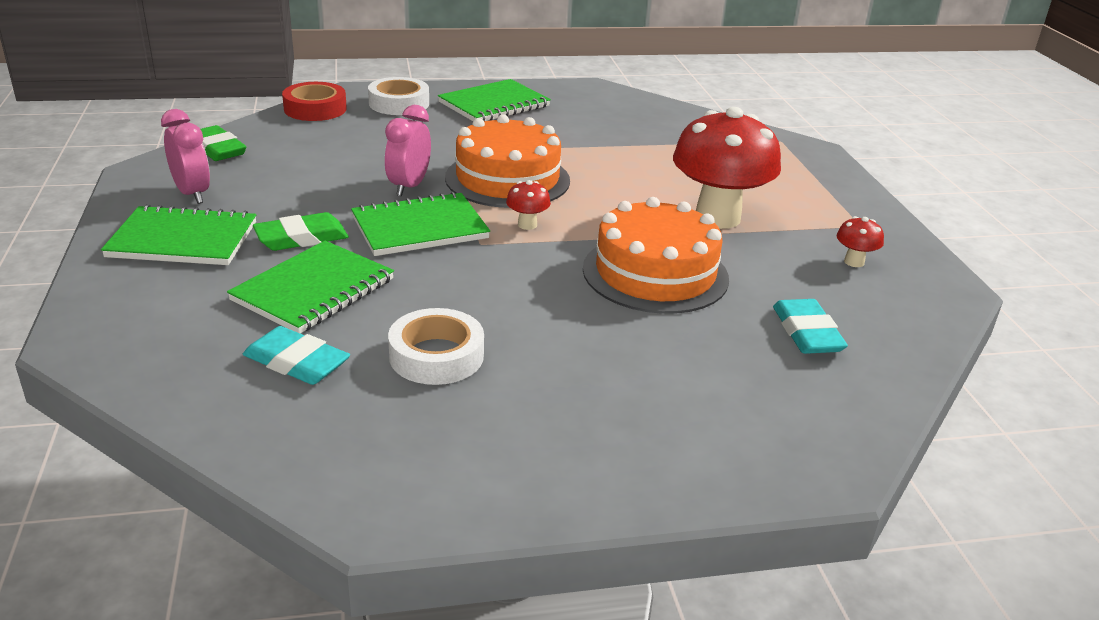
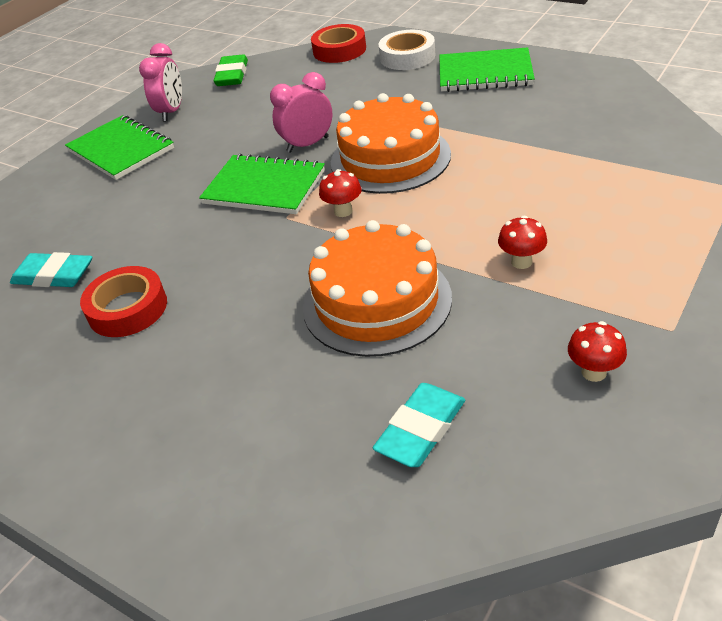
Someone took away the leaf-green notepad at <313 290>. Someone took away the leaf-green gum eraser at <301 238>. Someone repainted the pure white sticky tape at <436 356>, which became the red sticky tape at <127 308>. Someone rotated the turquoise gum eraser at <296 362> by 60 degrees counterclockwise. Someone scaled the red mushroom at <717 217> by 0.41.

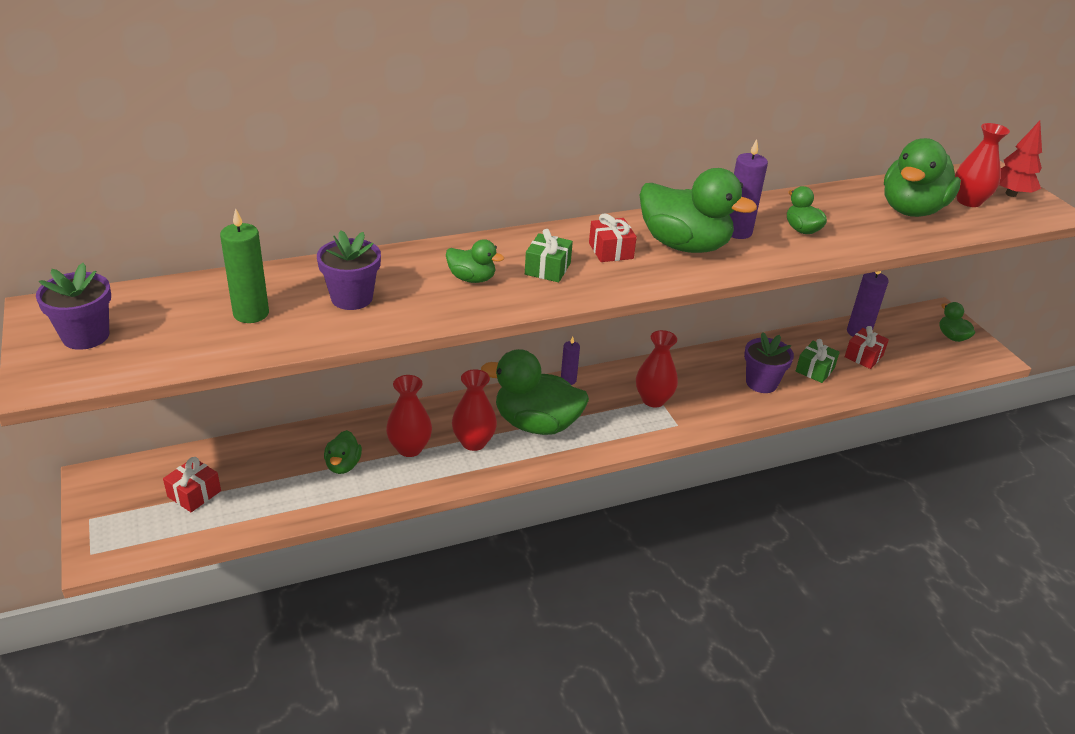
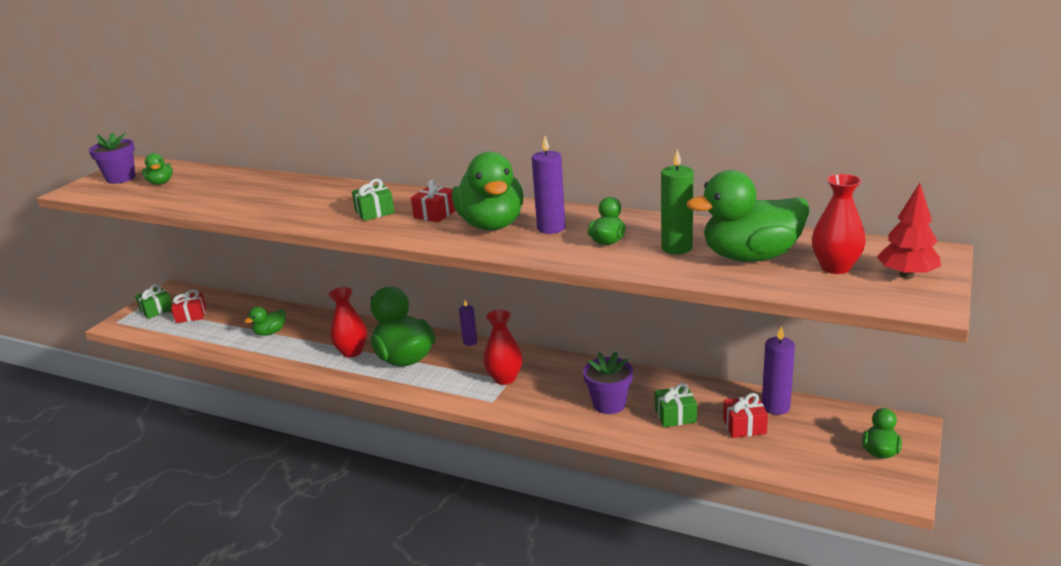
Someone took away the royal purple plant pot at <352 298>. Someone took away the red flower vase at <409 448>. Someone put down the leaf-green wrapped gift at <156 310>. Someone carried the leaf-green candle from <251 313> to <677 248>. Someone carried the leaf-green toy duck from <472 279> to <160 183>.

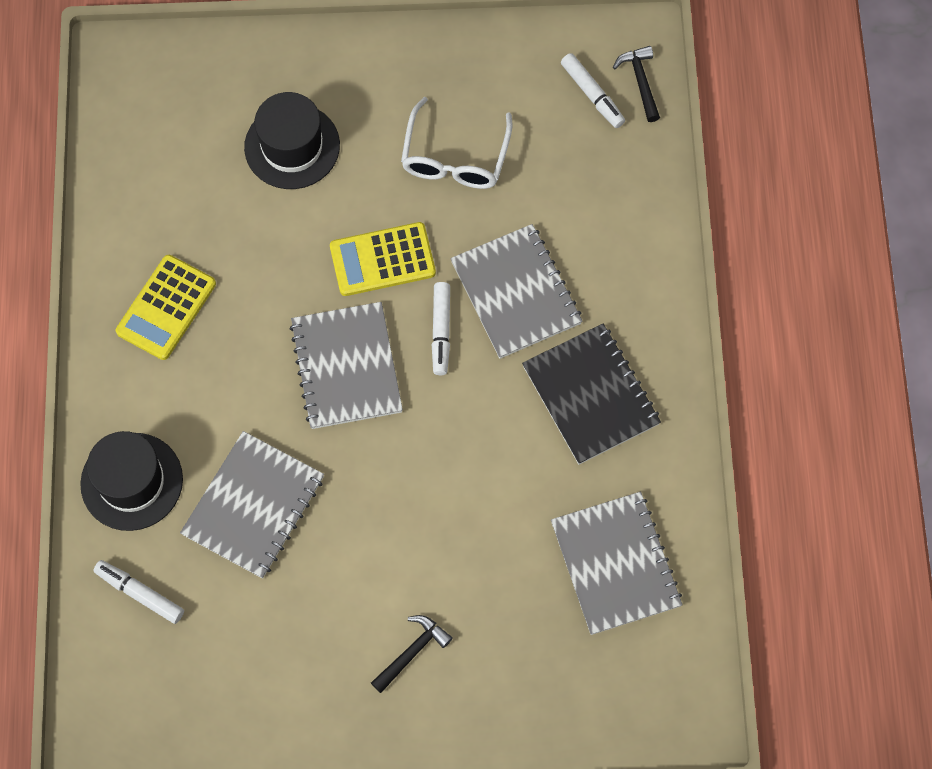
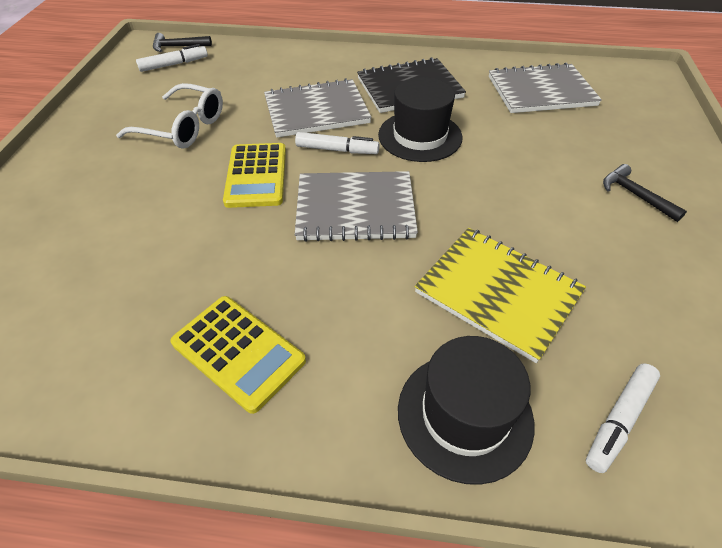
Someone carried the jet-black hat from <292 146> to <420 136>. Someone repainted the ash-grey notepad at <253 506>, which became the golden notepad at <498 293>.

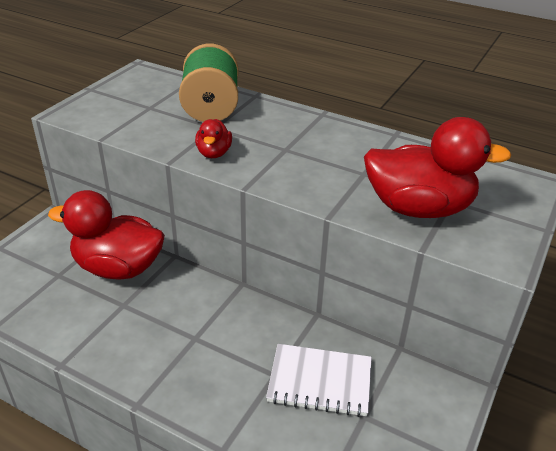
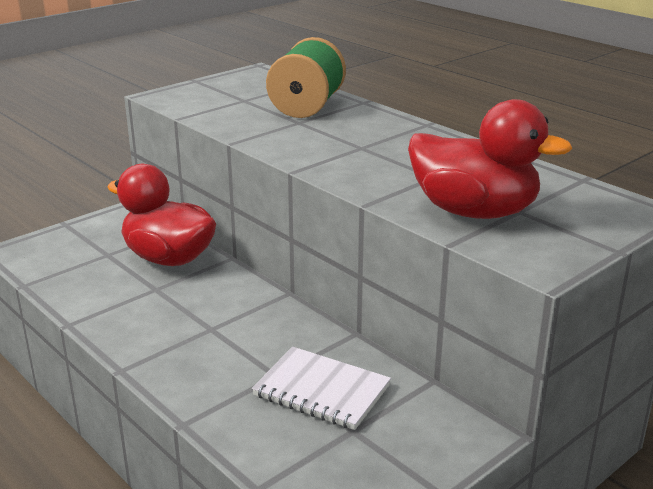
Someone took away the red toy duck at <214 153>.

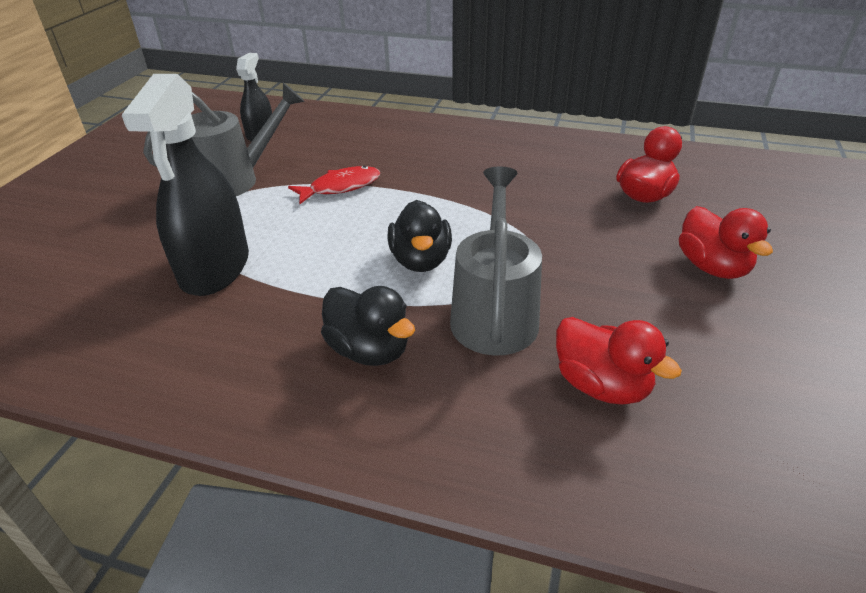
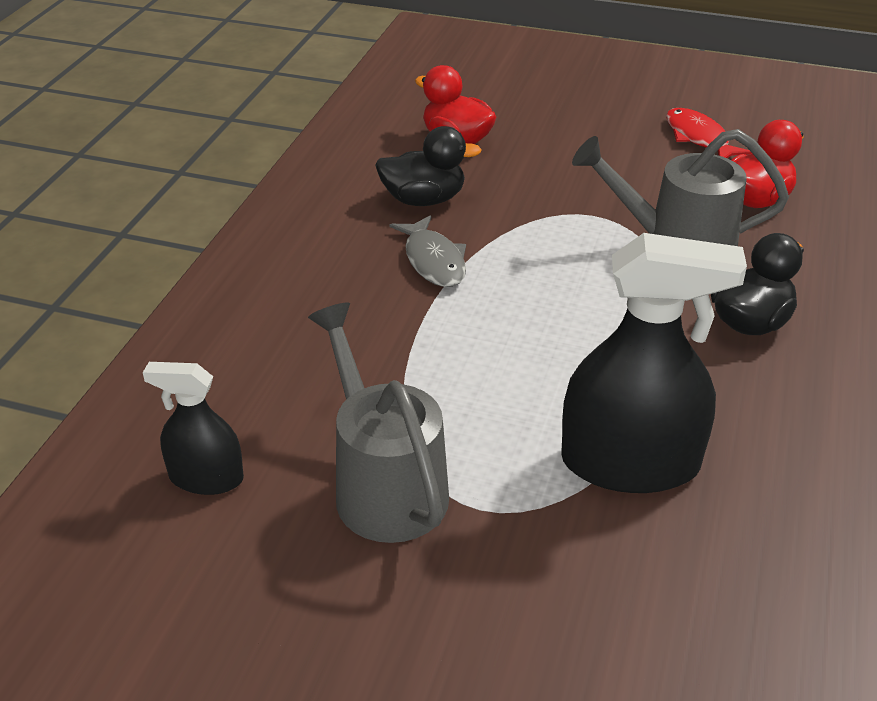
Someone took away the red toy duck at <712 267>. Someone put down the ash-grey fish figure at <433 261>. Someone carried the red fish figure from <341 187> to <698 138>. Someone carried the jet-black toy duck from <420 260> to <424 200>.

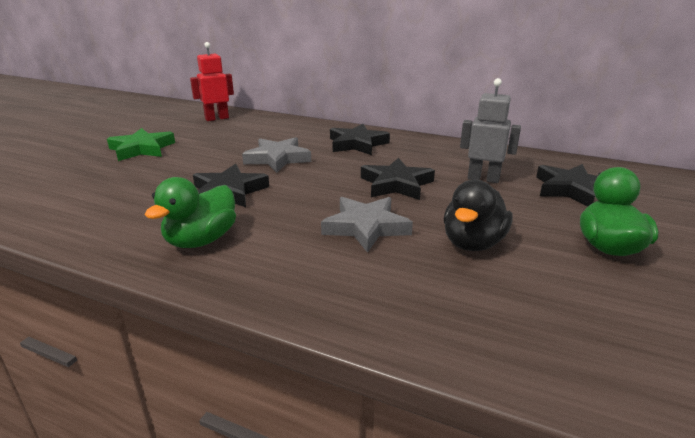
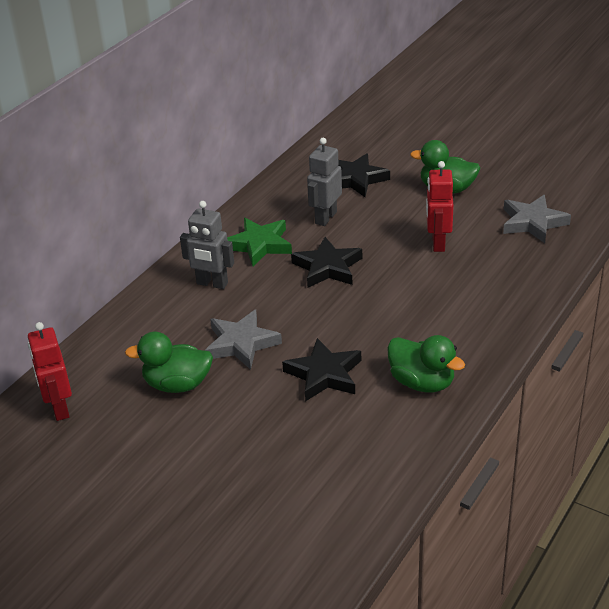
Someone put down the leaf-green toy duck at <177 384>. Someone carried the leaf-green five-pointed star from <142 149> to <259 245>. Someone carried the ash-grey five-pointed star from <366 227> to <533 222>. Someone swapped the jet-black five-pointed star at <357 144> for the ash-grey robot figure at <212 284>. Someone swapped the jet-black toy duck at <473 243> for the red robot figure at <437 243>.

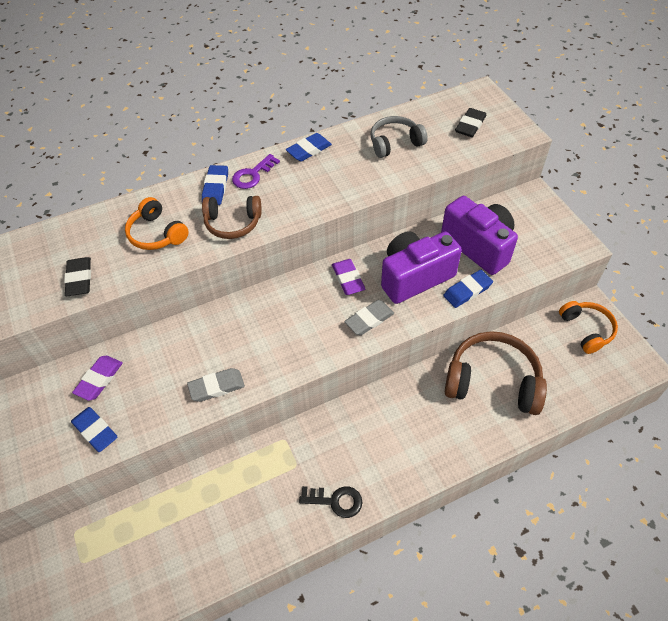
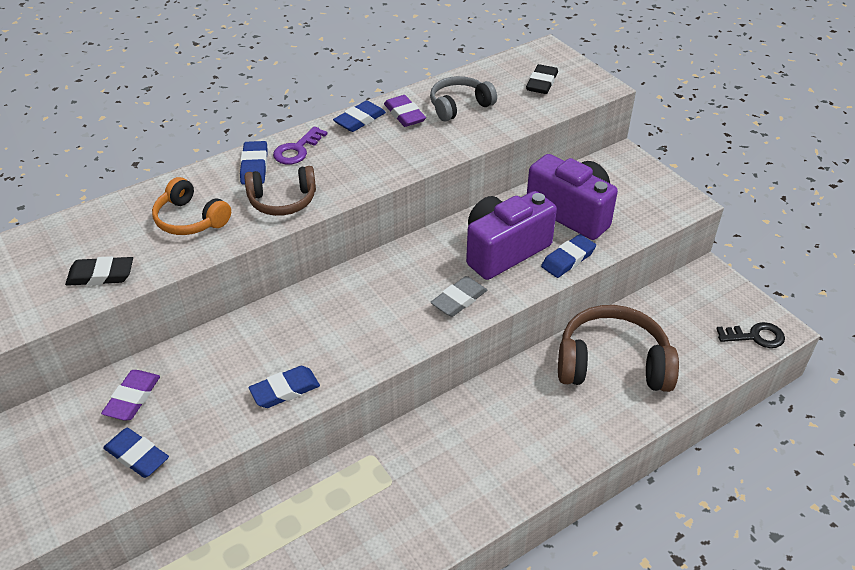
Someone took away the orange over-ear headphones at <586 330>. Someone carried the jet-black key from <335 501> to <755 336>. Someone carried the royal purple gum eraser from <348 279> to <404 114>. Someone repainted the ash-grey gum eraser at <216 387>, which became the cobalt gum eraser at <285 390>. Someone rotated the jet-black gum eraser at <79 279> by 75 degrees counterclockwise.

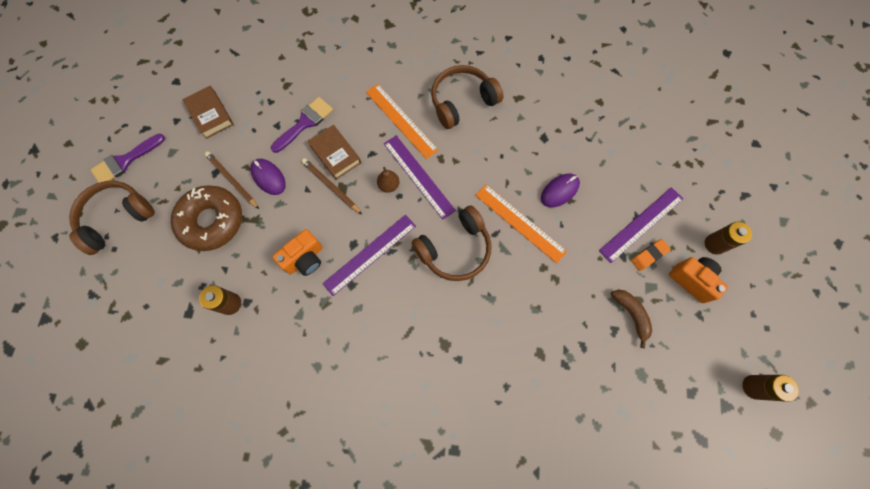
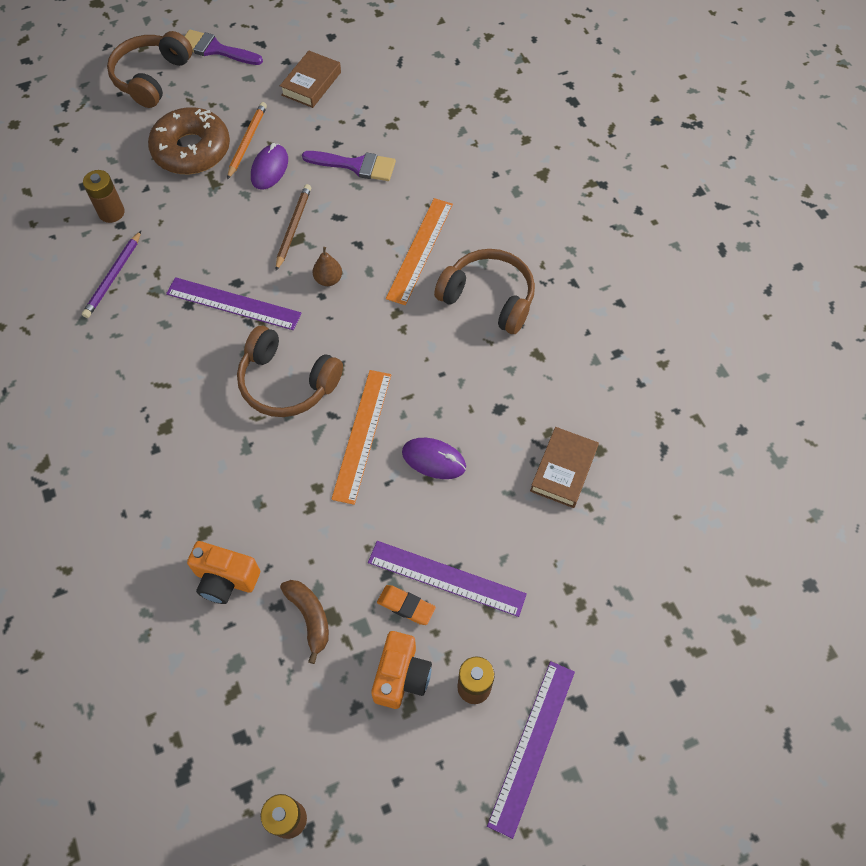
Someone put down the royal purple lead pencil at <113 276>. Someone carried the orange photo camera from <305 259> to <226 579>. Someone carried the dark brown hardback from <335 154> to <563 470>. Someone carried the royal purple straightedge from <418 176> to <532 746>. Someone repainted the dark brown lead pencil at <232 180>, which became the orange lead pencil at <247 142>. Someone rotated the dark brown over-ear headphones at <117 218> by 90 degrees counterclockwise. Someone rotated the dark brown banana at <631 314> by 60 degrees counterclockwise.

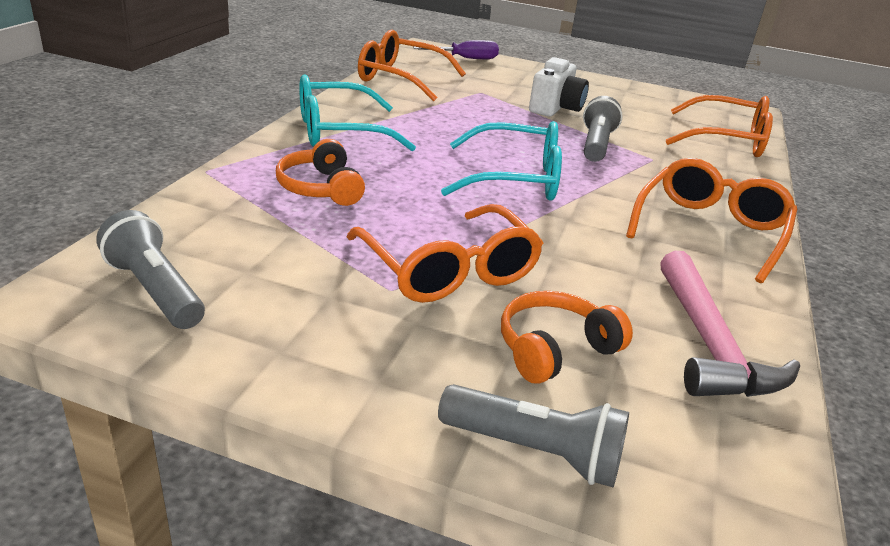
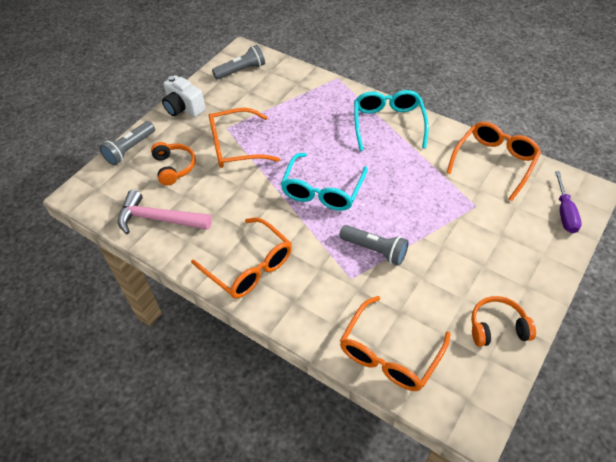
Someone carried the orange over-ear headphones from <321 188> to <497 327>. Someone carried the pure white photo camera from <555 108> to <184 108>.

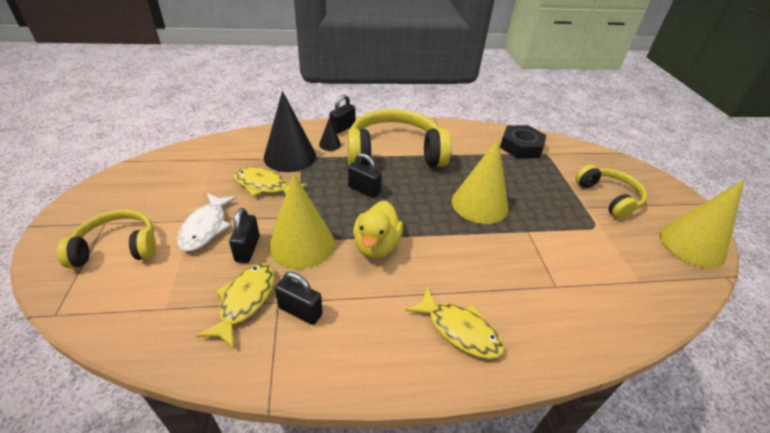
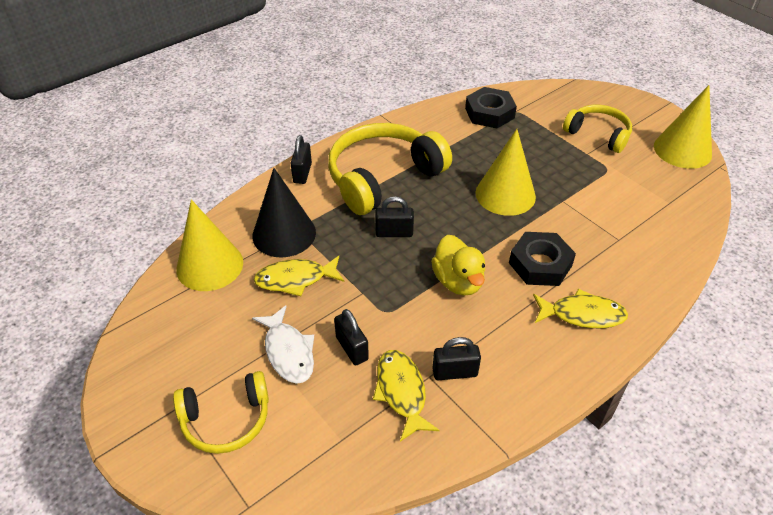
Someone took away the jet-black cone at <330 144>. Someone put down the jet-black hexagon nut at <540 264>. Someone carried the golden cone from <301 244> to <210 265>. Someone rotated the golden over-ear headphones at <117 248> by 150 degrees counterclockwise.

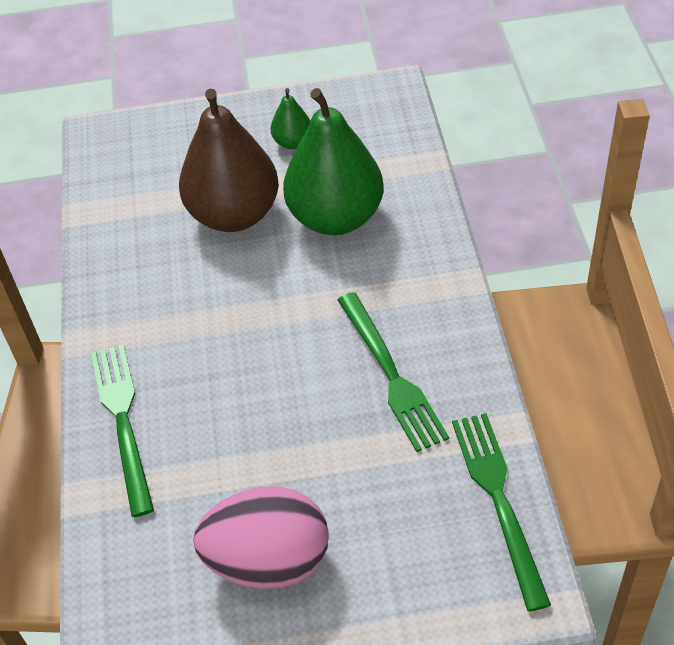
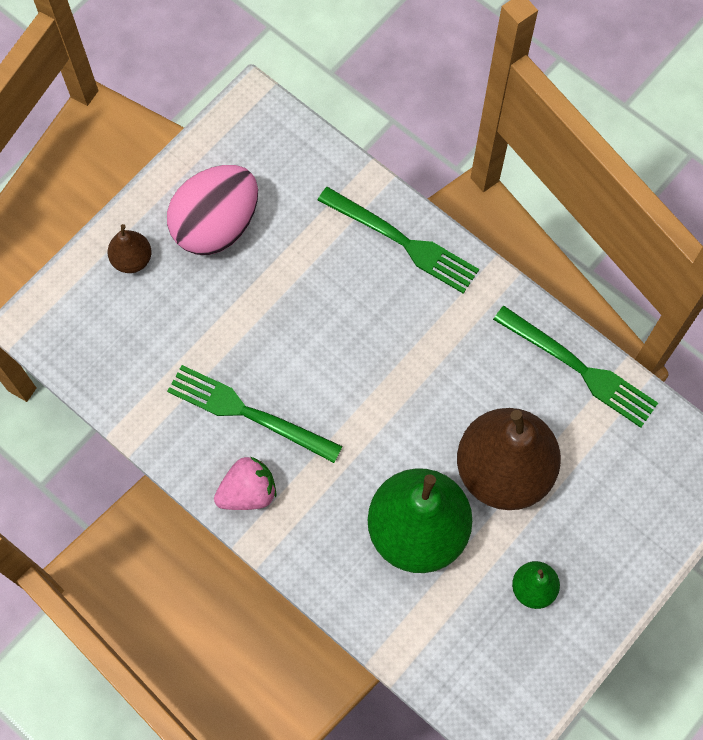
Someone put down the dark brown pear at <132 259>. Someone put down the rose-pink berry at <248 492>. Someone carried the leaf-green fork from <499 500> to <578 368>.

